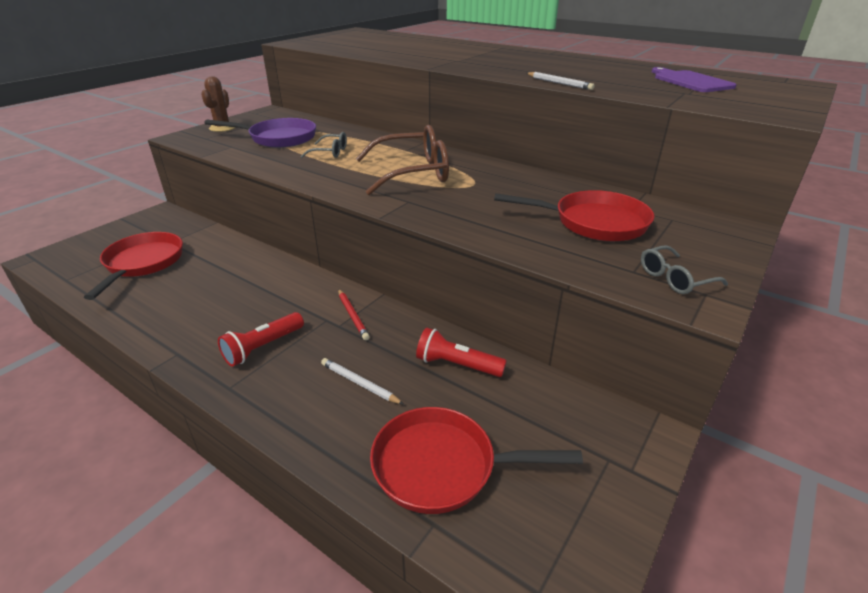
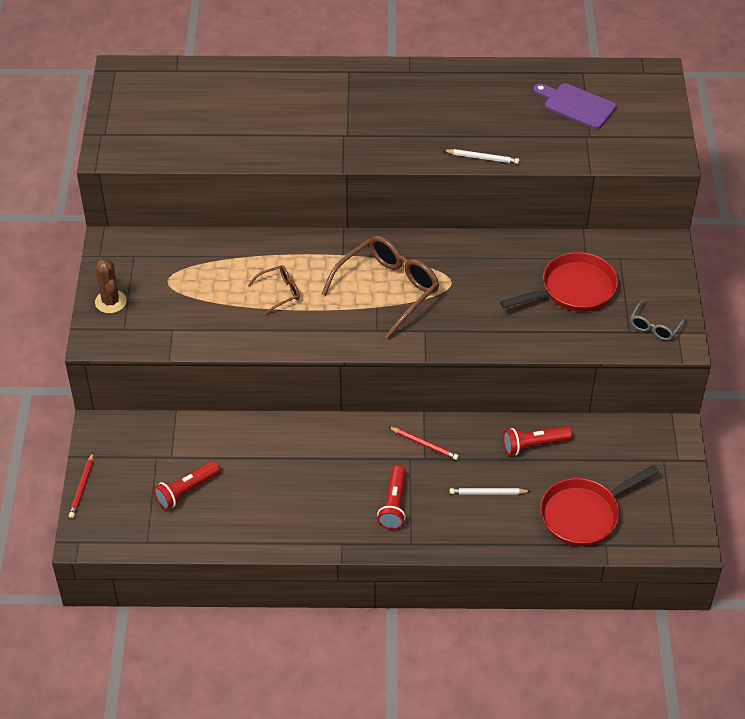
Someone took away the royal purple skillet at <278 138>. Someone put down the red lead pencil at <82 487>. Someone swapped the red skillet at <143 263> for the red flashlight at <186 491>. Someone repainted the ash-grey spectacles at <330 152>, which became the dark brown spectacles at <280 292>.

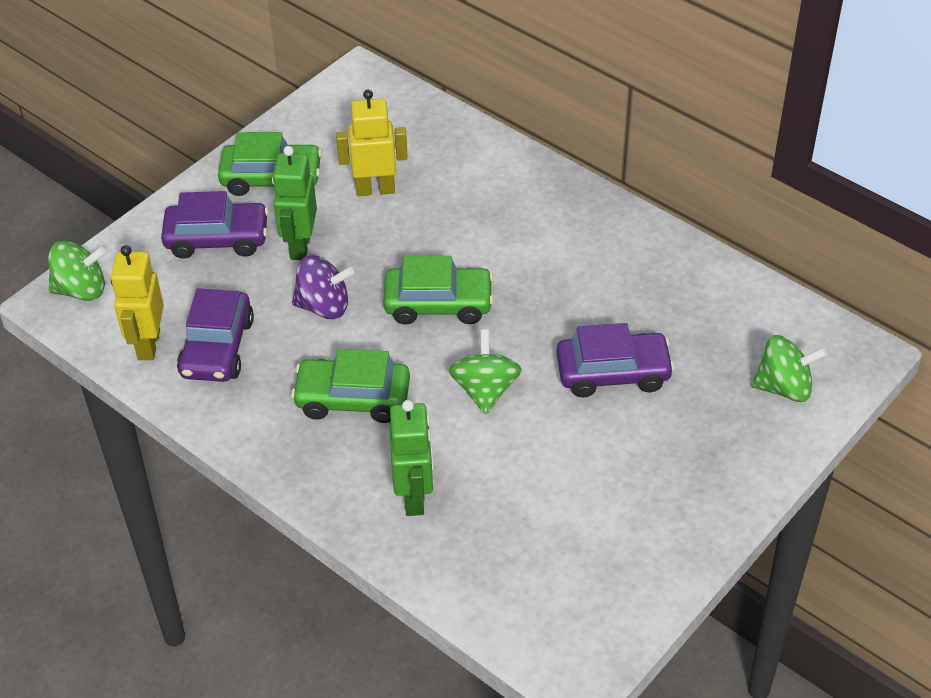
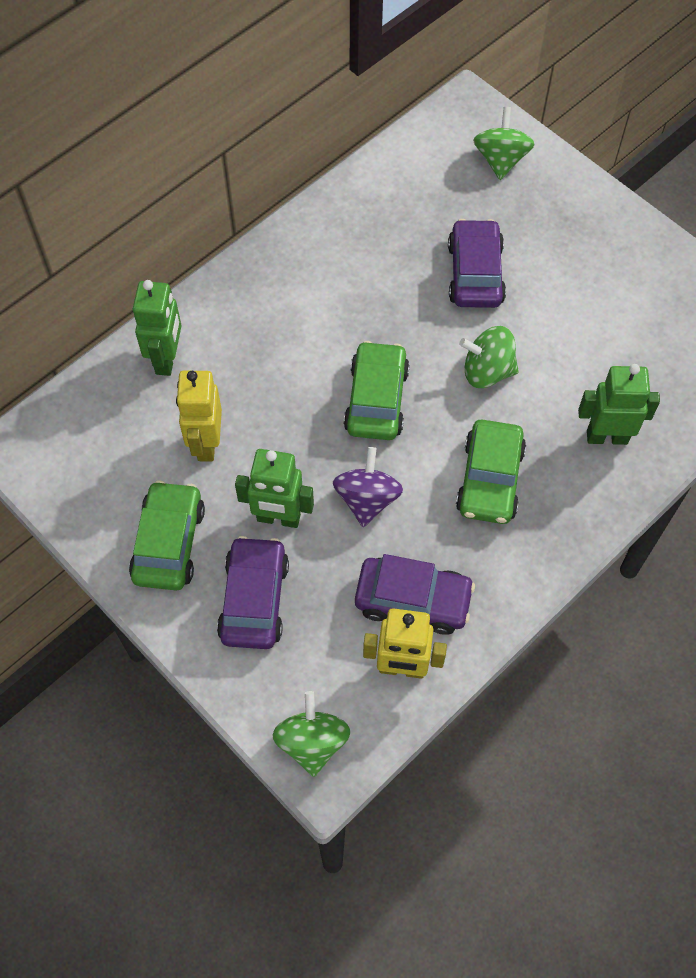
Someone put down the leaf-green robot figure at <167 359>.

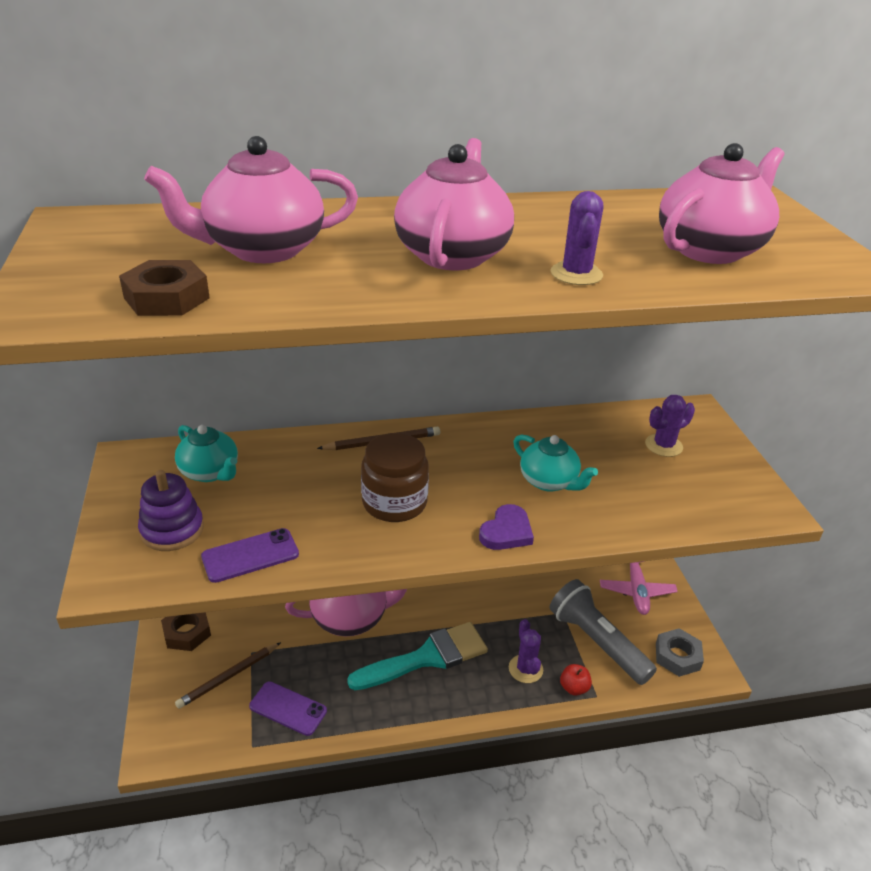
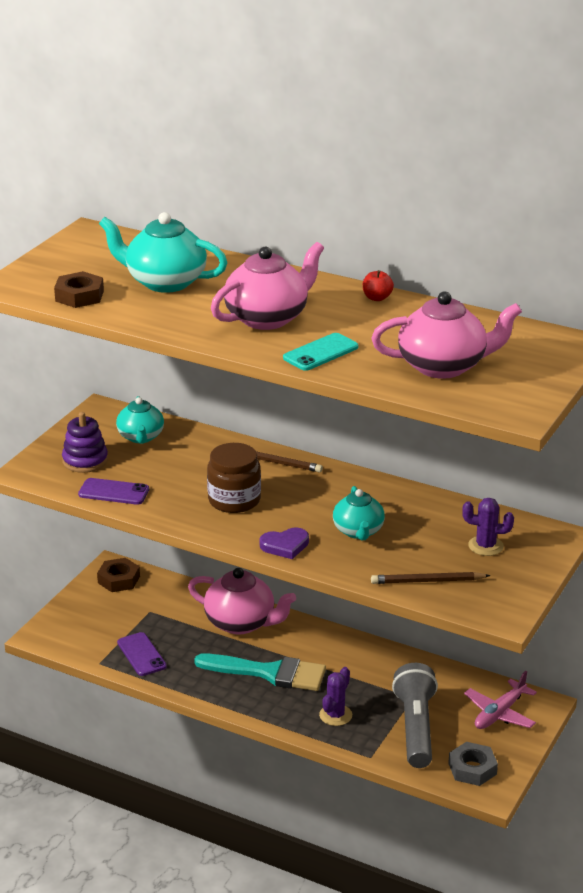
Someone carried the dark brown lead pencil from <228 677> to <427 581>. Someone carried the red apple fruit from <574 688> to <377 298>. Someone swapped the royal purple saguaro cactus at <576 274> for the turquoise phone at <321 353>. Someone repainted the rose-pink china teapot at <263 250>, which became the turquoise china teapot at <164 282>.

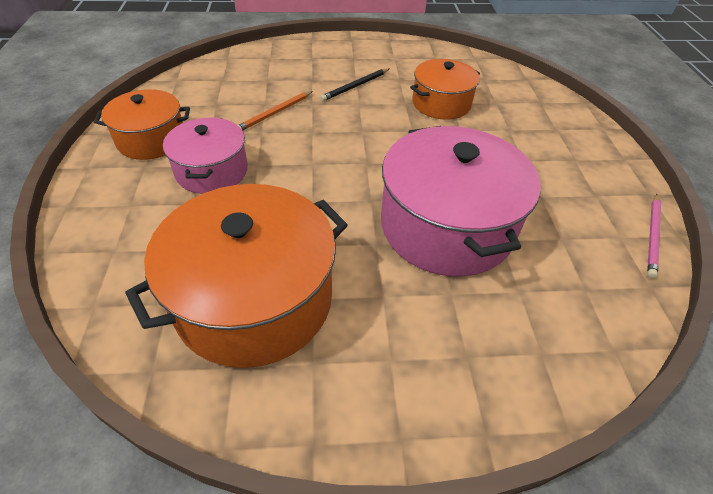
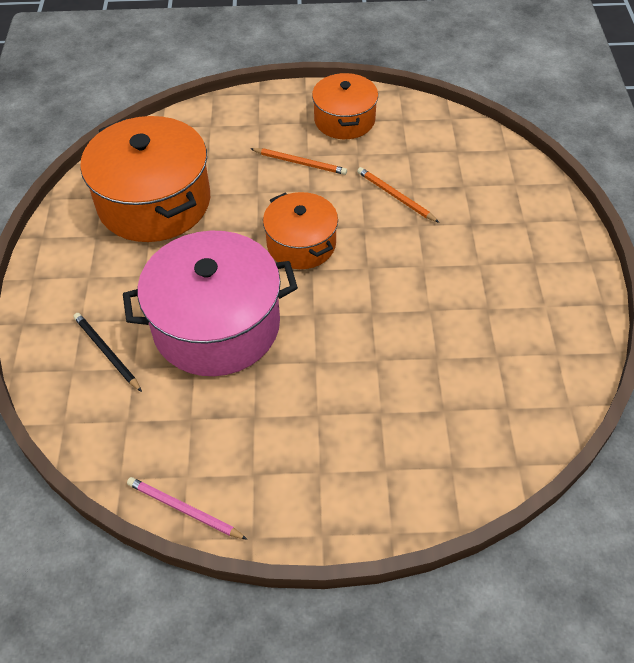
Someone carried the jet-black lead pencil from <355 86> to <107 353>. Someone carried the orange cooking pot from <441 103> to <301 244>. Someone swapped the rose-pink cooking pot at <212 171> for the orange lead pencil at <300 163>.

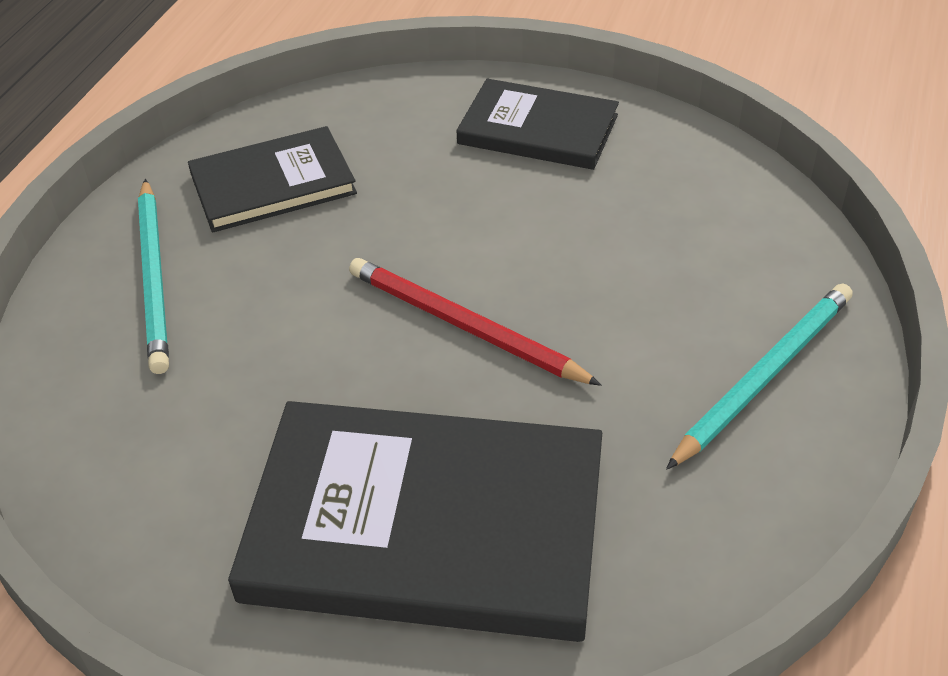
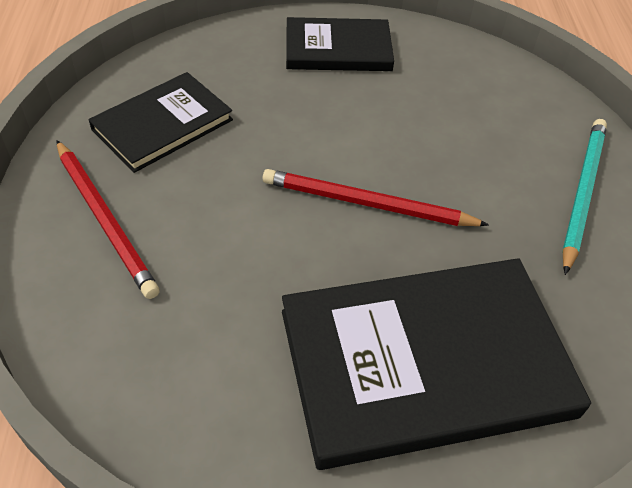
Someone repainted the turquoise lead pencil at <154 277>, which became the red lead pencil at <105 219>.

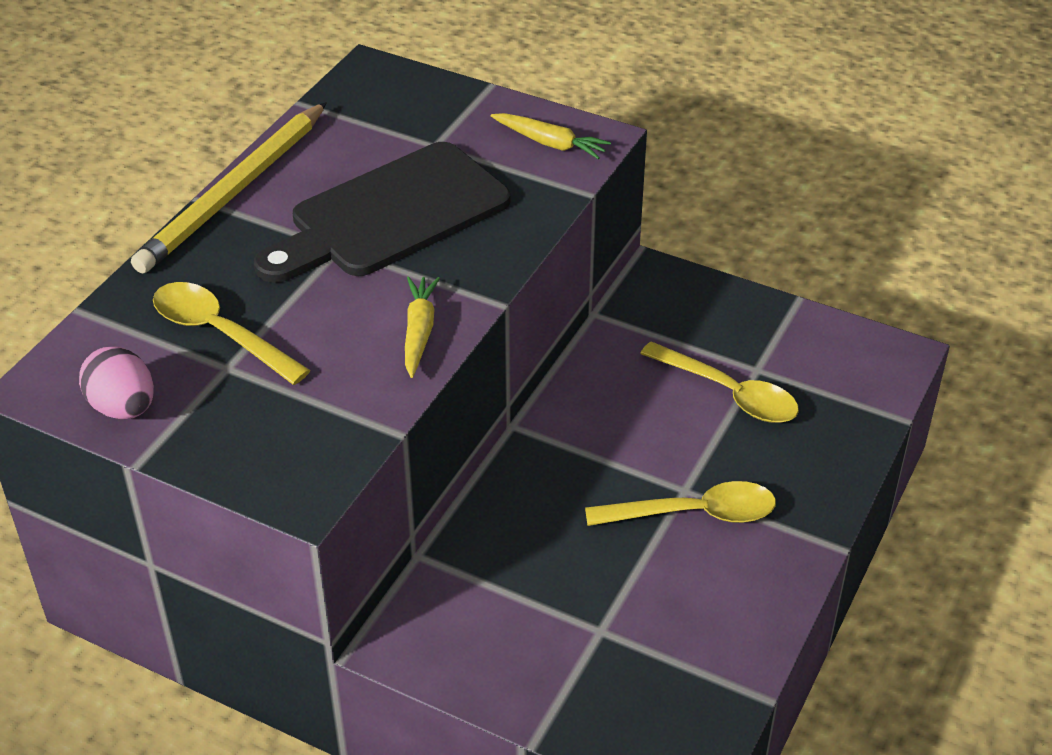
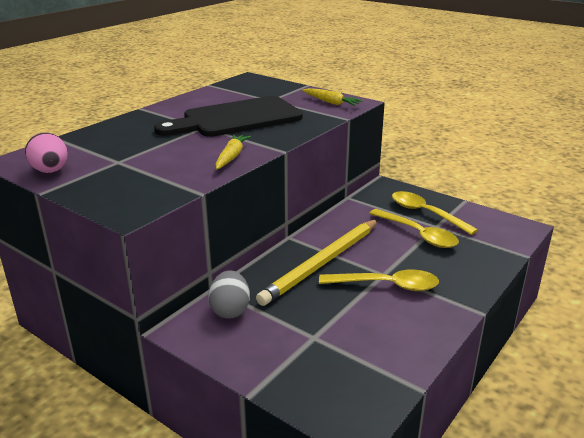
Someone put down the ash-grey egg shape at <230 310>. Someone carried the golden lead pencil from <234 192> to <322 263>. Someone carried the golden spoon from <220 334> to <426 213>.

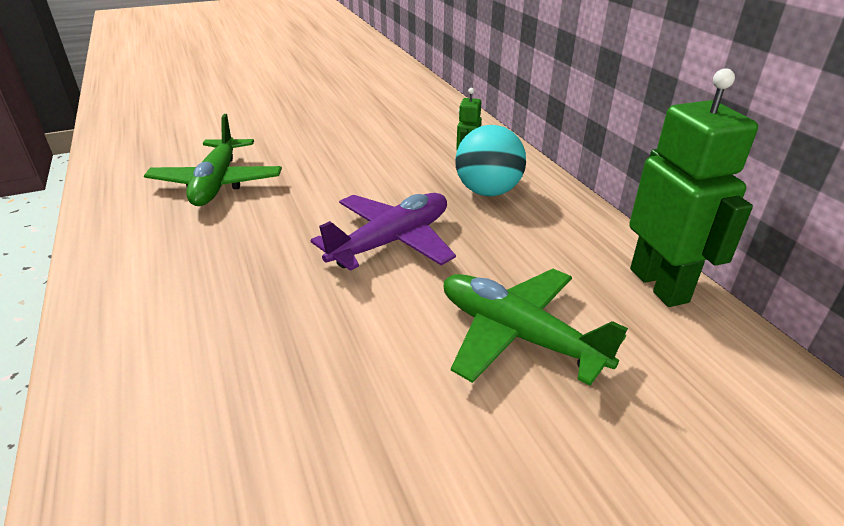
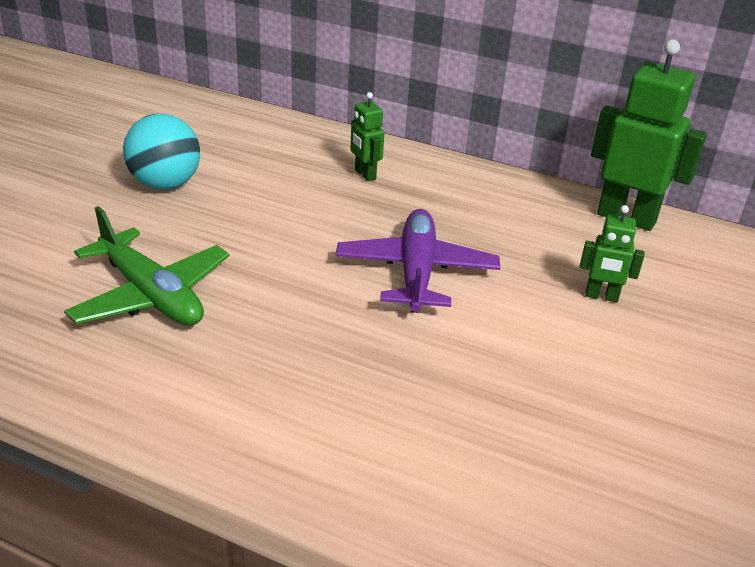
Someone carried the turquoise sphere from <488 191> to <165 184>. Someone swapped the leaf-green plane at <518 335> for the leaf-green robot figure at <601 296>.

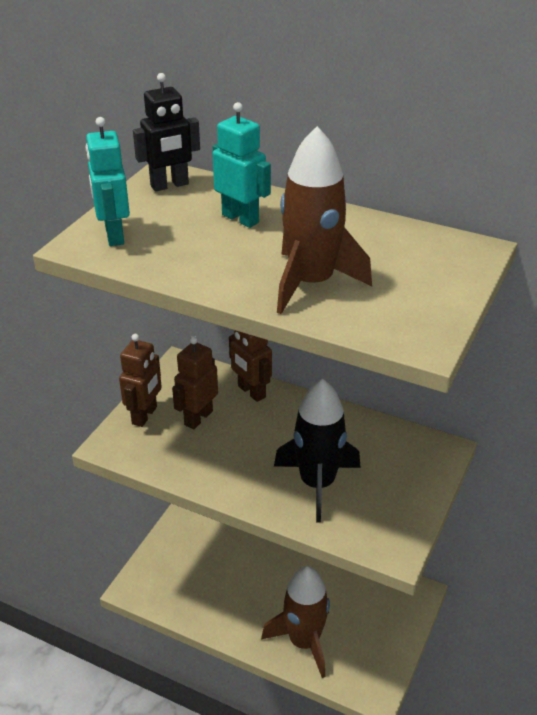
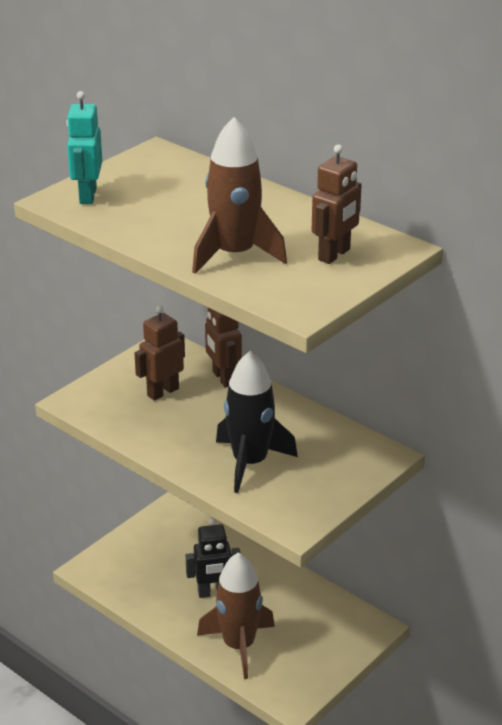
Someone took away the turquoise robot figure at <240 218>. Someone carried the dark brown robot figure from <145 415> to <334 255>. Someone carried the jet-black robot figure from <169 185> to <213 593>.

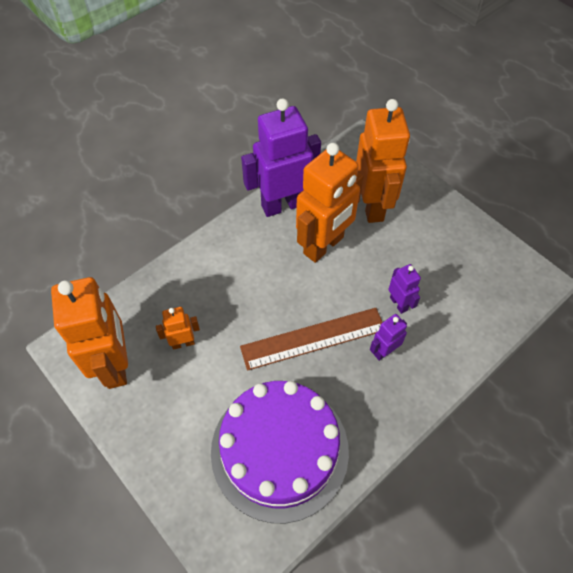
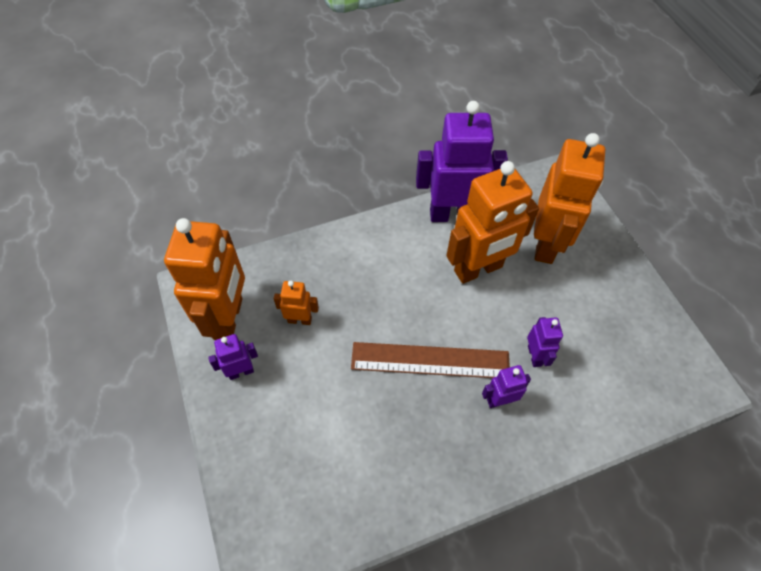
Someone took away the royal purple gateau at <279 450>. Someone put down the royal purple robot figure at <241 371>.

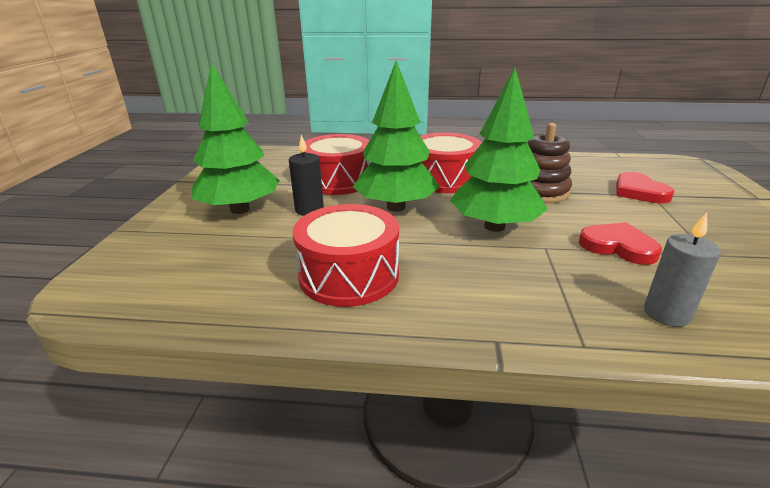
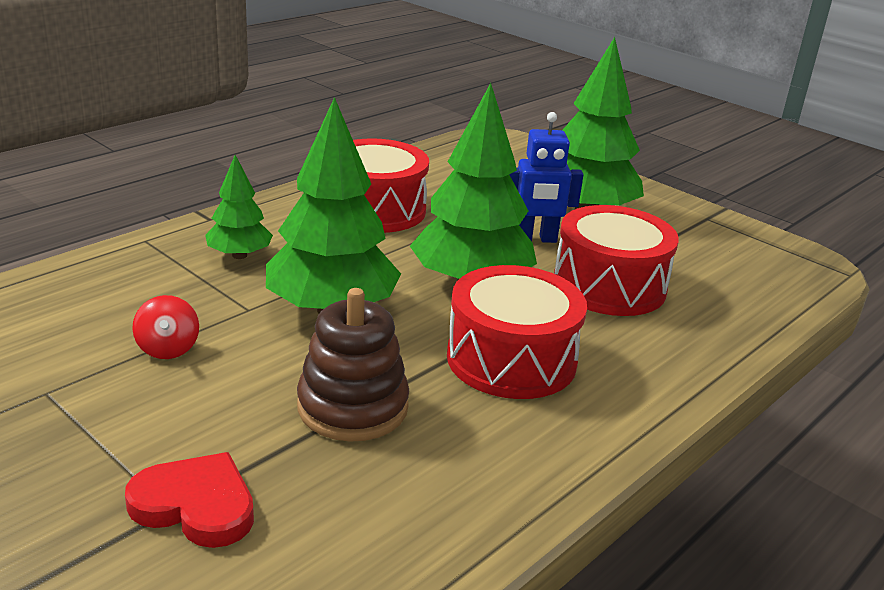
Someone took away the ash-grey candle at <666 313>. Someone put down the leaf-green tree at <239 255>. Someone swapped the jet-black candle at <309 210> for the cobalt robot figure at <535 239>. Someone swapped the red heart at <618 246> for the red whirligig at <168 348>.

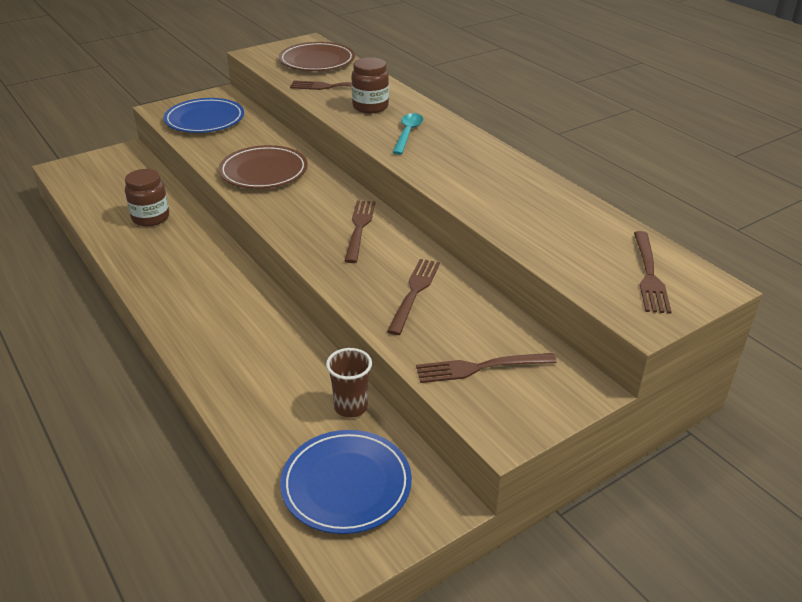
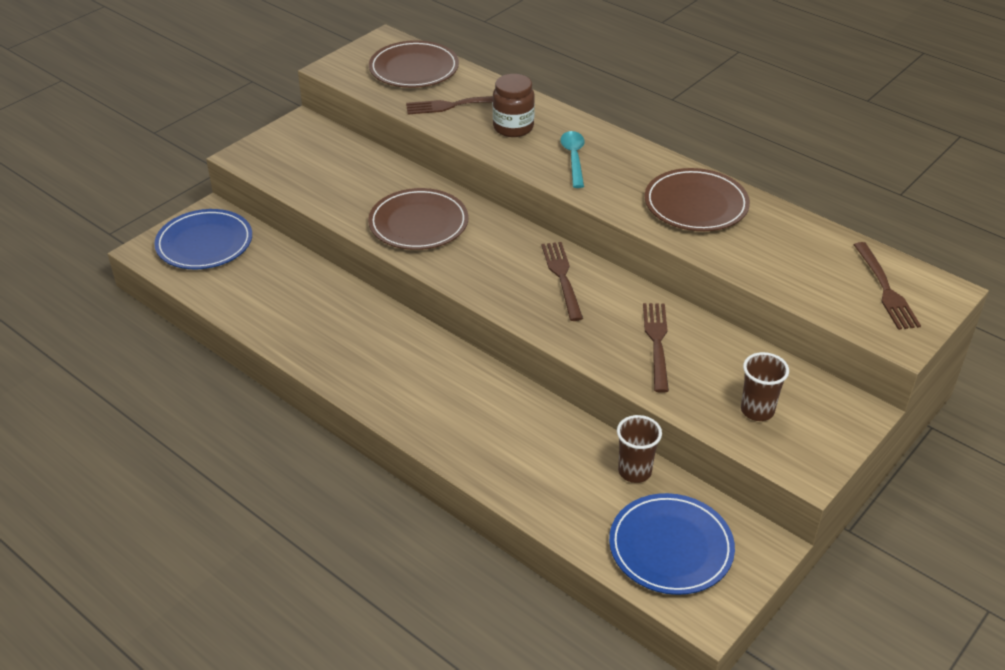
Someone took away the dark brown jar at <150 218>. Someone put down the dark brown plate at <696 204>. Someone carried the cobalt plate from <205 119> to <204 243>. Someone swapped the dark brown fork at <480 368> for the dark brown tumbler at <757 410>.

